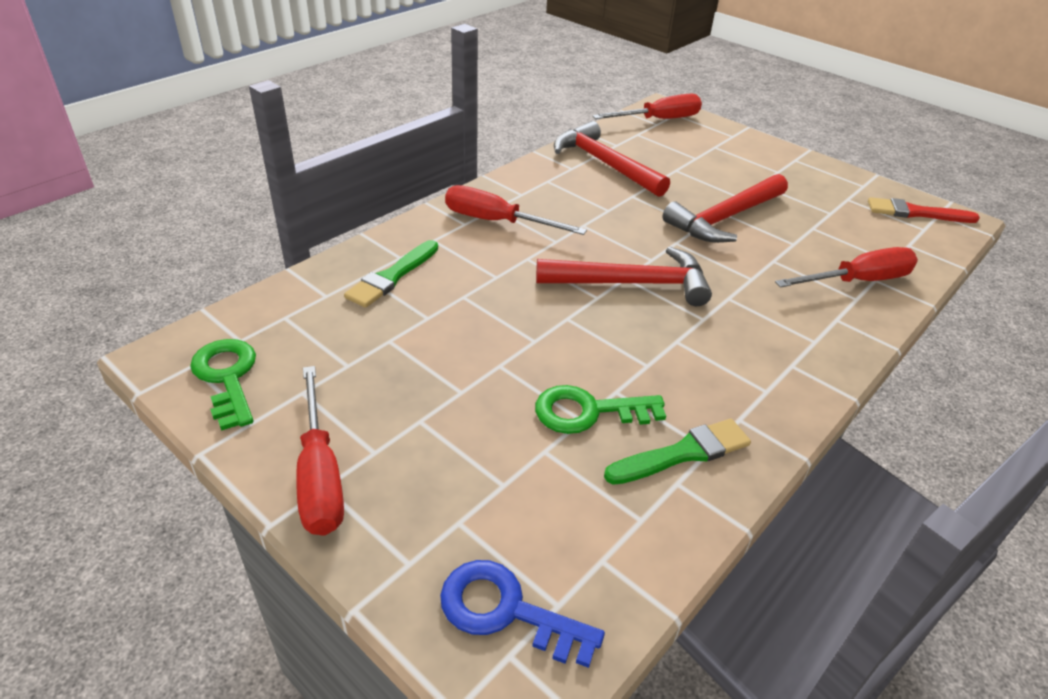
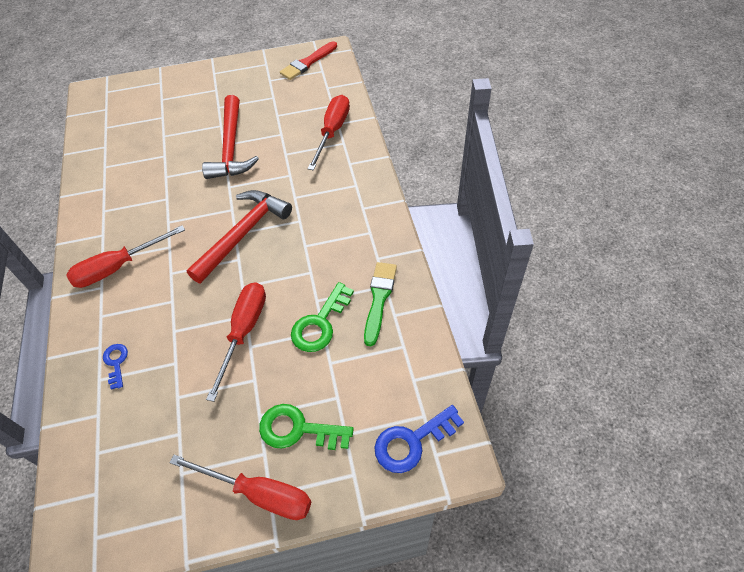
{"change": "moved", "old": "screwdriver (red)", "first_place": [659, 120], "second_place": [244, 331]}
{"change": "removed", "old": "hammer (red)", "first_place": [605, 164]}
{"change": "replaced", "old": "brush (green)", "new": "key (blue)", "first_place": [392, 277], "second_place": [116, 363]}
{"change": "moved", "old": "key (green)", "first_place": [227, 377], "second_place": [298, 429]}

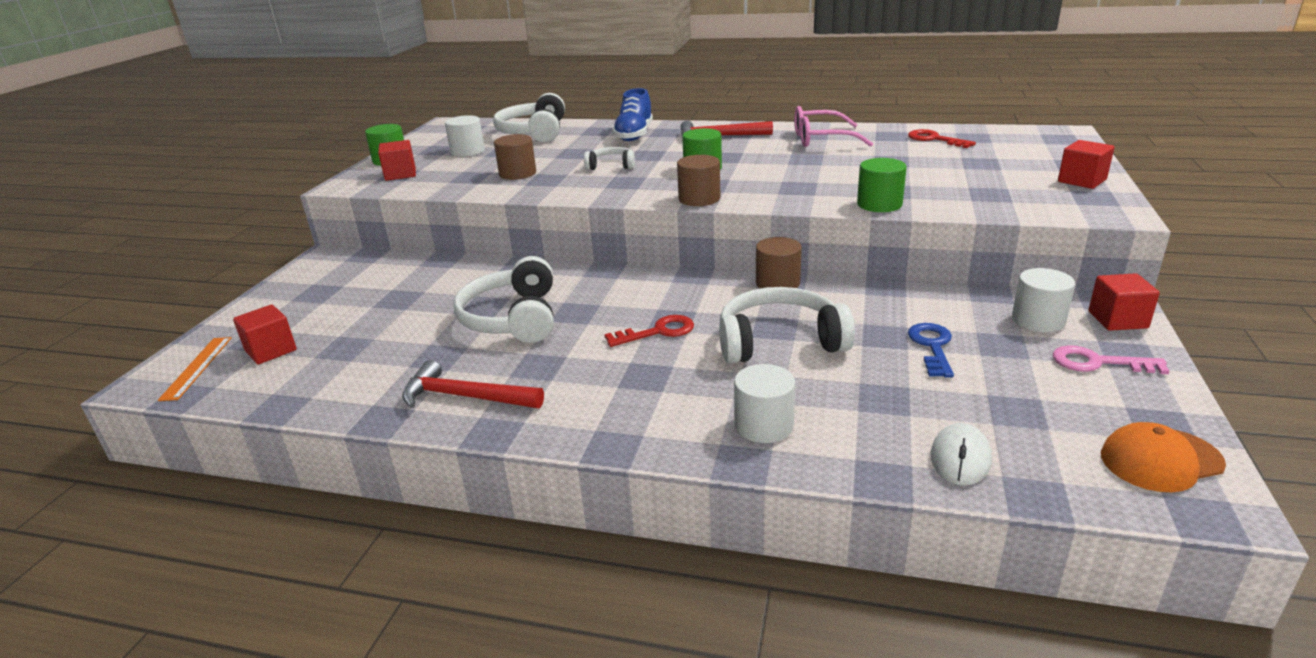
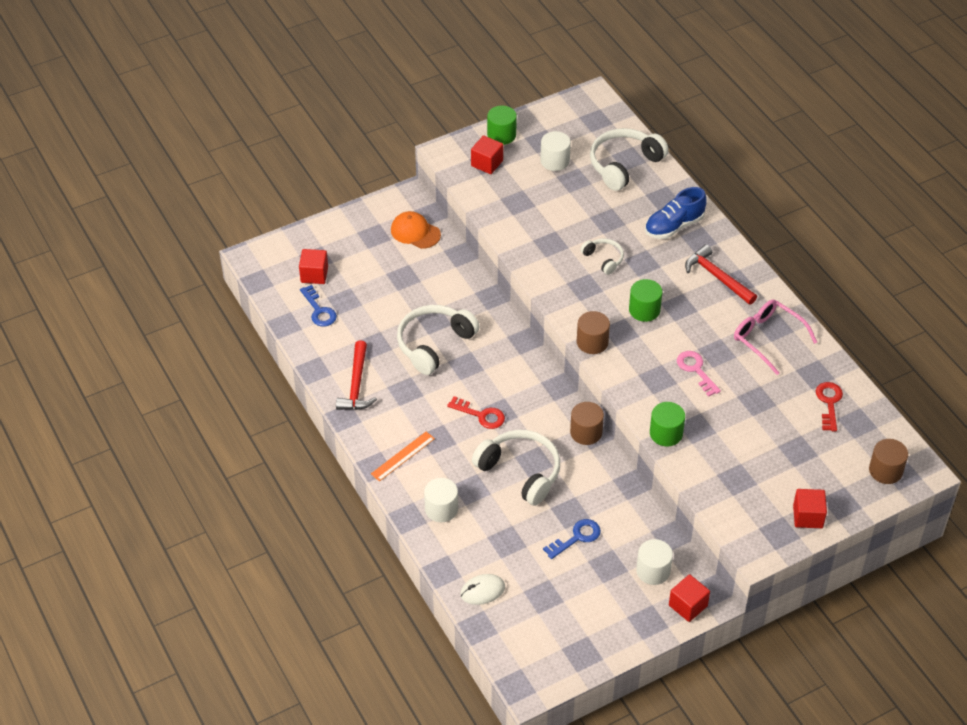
{"change": "moved", "old": "cylinder (brown)", "first_place": [517, 173], "second_place": [885, 470]}
{"change": "moved", "old": "ruler (orange)", "first_place": [197, 367], "second_place": [402, 456]}
{"change": "moved", "old": "key (pink)", "first_place": [1098, 363], "second_place": [696, 370]}
{"change": "turned", "old": "hammer (red)", "first_place": [465, 397], "second_place": [356, 385], "degrees": -150}
{"change": "moved", "old": "cap (orange)", "first_place": [1160, 460], "second_place": [415, 232]}
{"change": "added", "new": "key (blue)", "second_place": [319, 310]}

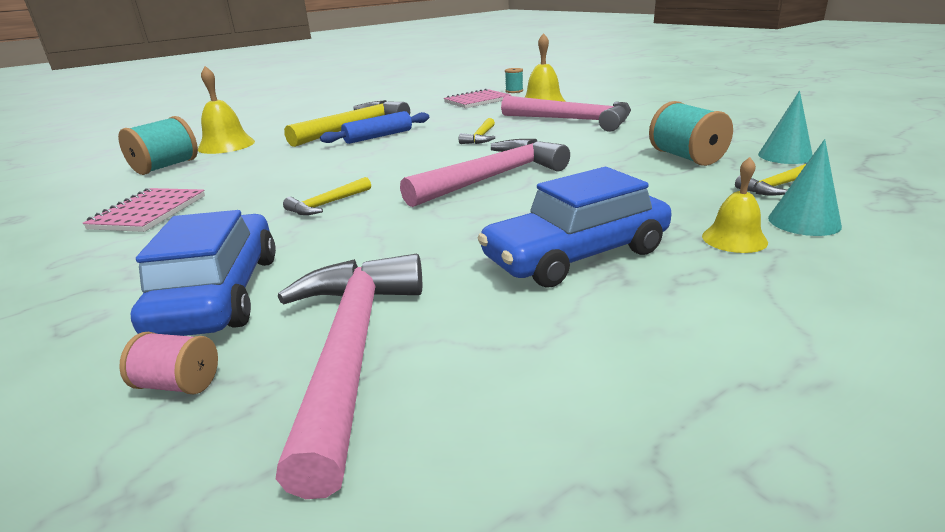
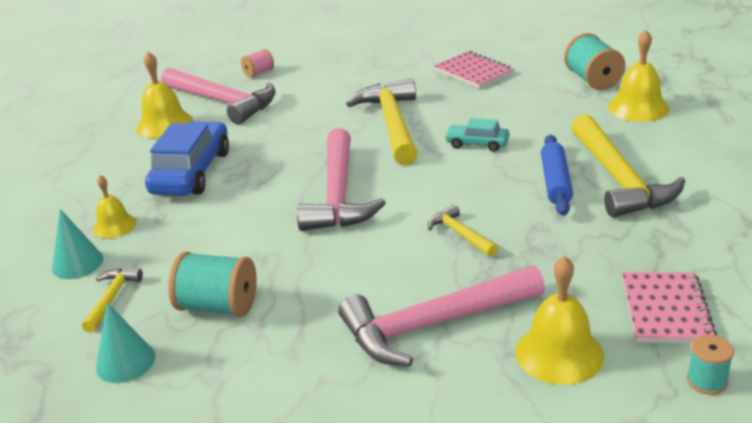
{"change": "resized", "old": "hammer (yellow)", "first_place": [327, 204], "second_place": [392, 124], "factor": 2.11}
{"change": "removed", "old": "car (blue)", "first_place": [220, 294]}
{"change": "added", "new": "bell (yellow)", "second_place": [164, 124]}
{"change": "added", "new": "car (turquoise)", "second_place": [477, 144]}

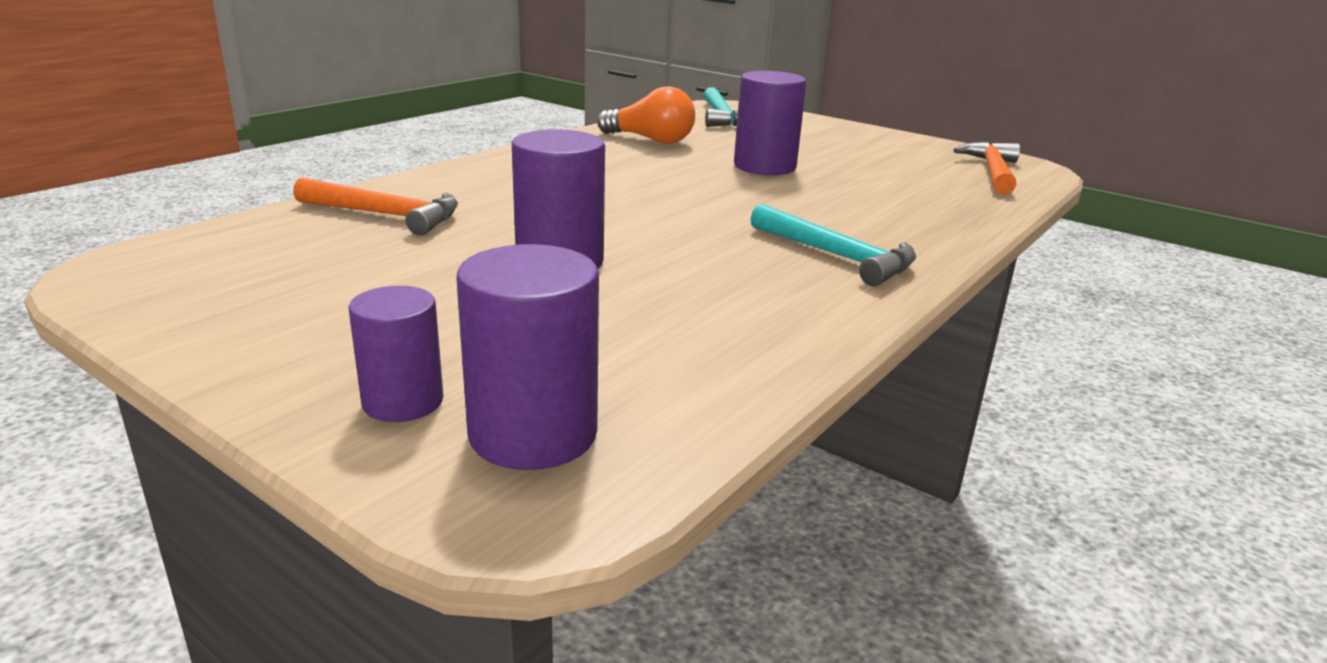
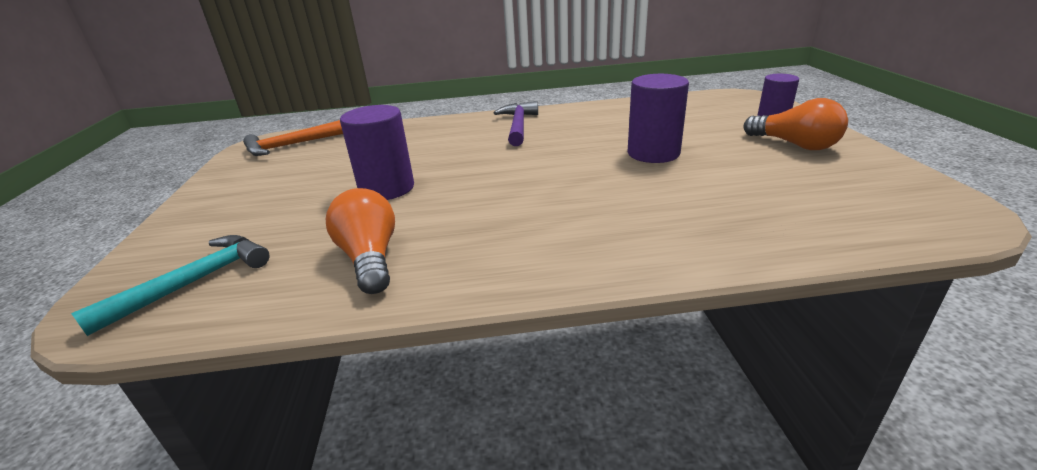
{"change": "removed", "old": "hammer (orange)", "first_place": [385, 215]}
{"change": "recoloured", "old": "hammer (turquoise)", "new": "hammer (purple)", "first_place": [836, 256], "second_place": [518, 126]}
{"change": "removed", "old": "cylinder (purple)", "first_place": [533, 434]}
{"change": "added", "new": "light bulb (orange)", "second_place": [794, 145]}

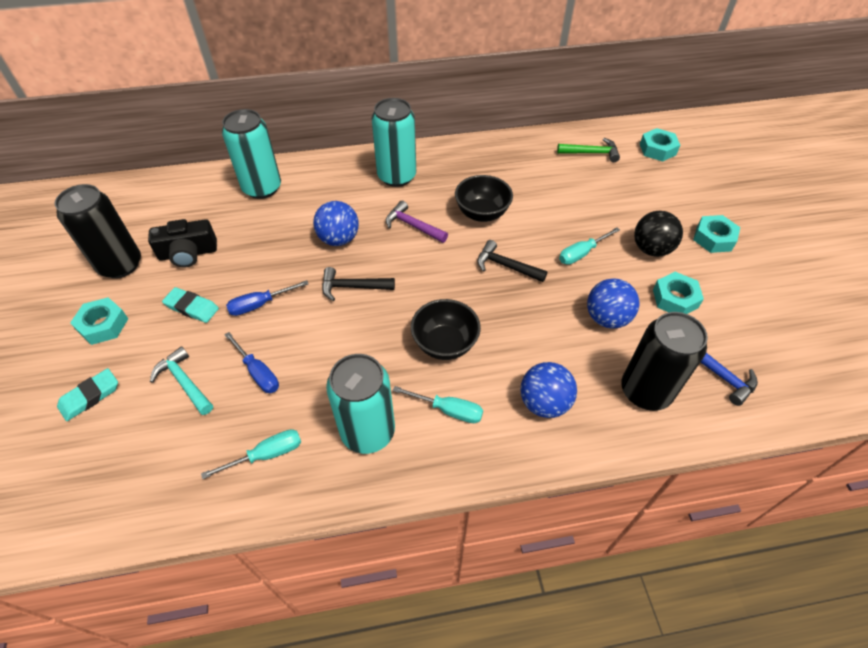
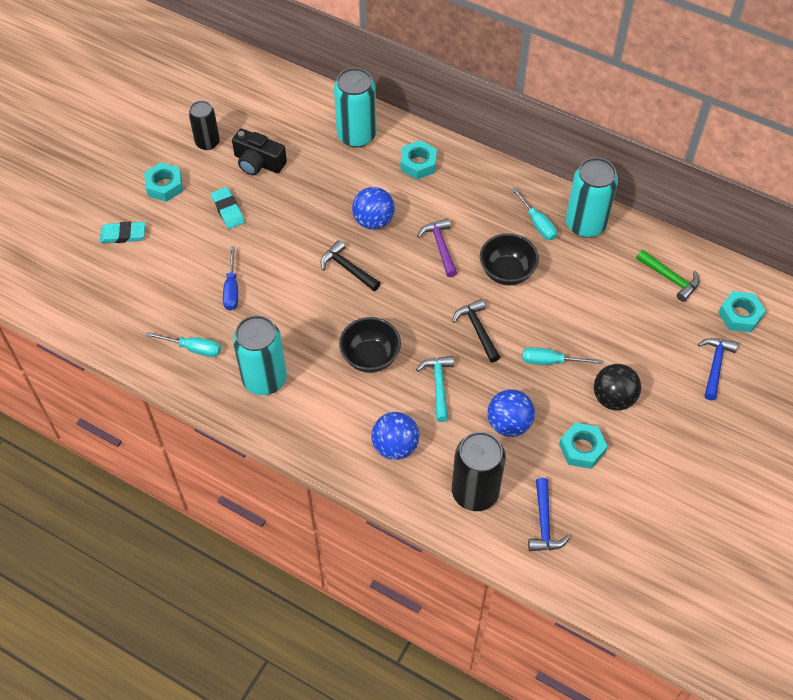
{"change": "moved", "old": "can (turquoise)", "first_place": [396, 176], "second_place": [585, 224]}
{"change": "resized", "old": "can (black)", "first_place": [120, 265], "second_place": [207, 142], "factor": 0.63}
{"change": "moved", "old": "nut (turquoise)", "first_place": [713, 238], "second_place": [418, 164]}
{"change": "removed", "old": "screwdriver (blue)", "first_place": [260, 304]}
{"change": "moved", "old": "hammer (turquoise)", "first_place": [184, 382], "second_place": [438, 385]}
{"change": "moved", "old": "screwdriver (turquoise)", "first_place": [448, 410], "second_place": [537, 223]}
{"change": "added", "new": "hammer (blue)", "second_place": [715, 365]}

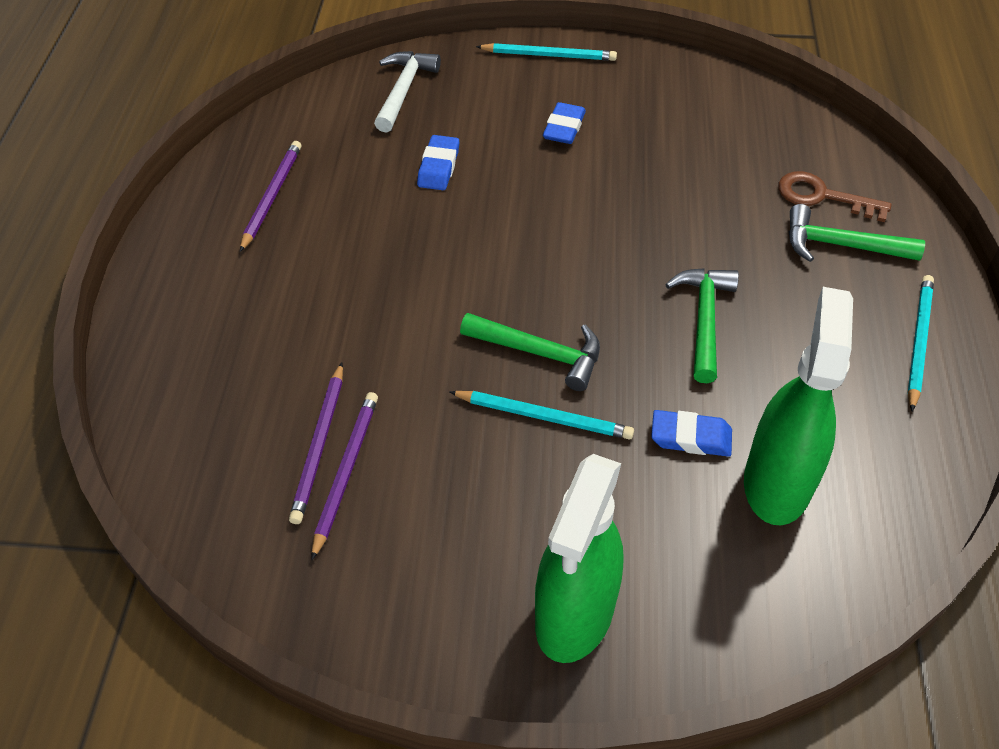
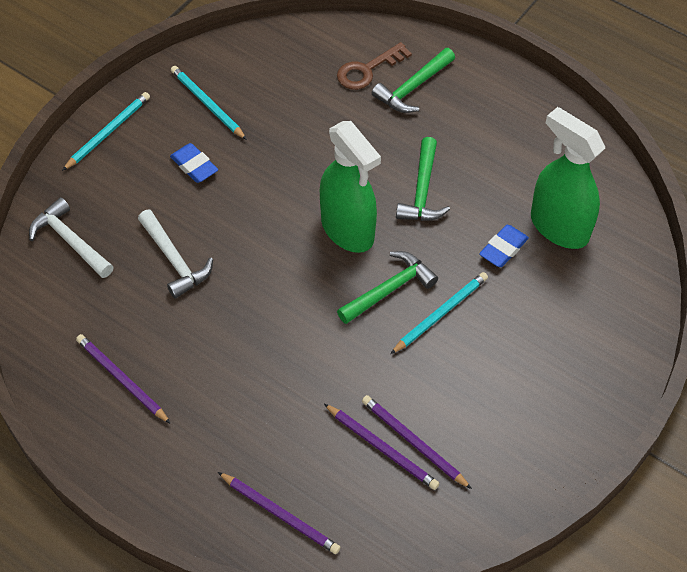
{"change": "replaced", "old": "eraser (blue)", "new": "hammer (white)", "first_place": [438, 167], "second_place": [174, 260]}
{"change": "turned", "old": "hammer (green)", "first_place": [704, 320], "second_place": [422, 190], "degrees": -120}
{"change": "moved", "old": "pencil (turquoise)", "first_place": [918, 342], "second_place": [207, 104]}
{"change": "moved", "old": "spray bottle (green)", "first_place": [574, 614], "second_place": [348, 230]}
{"change": "added", "new": "pencil (purple)", "second_place": [280, 514]}

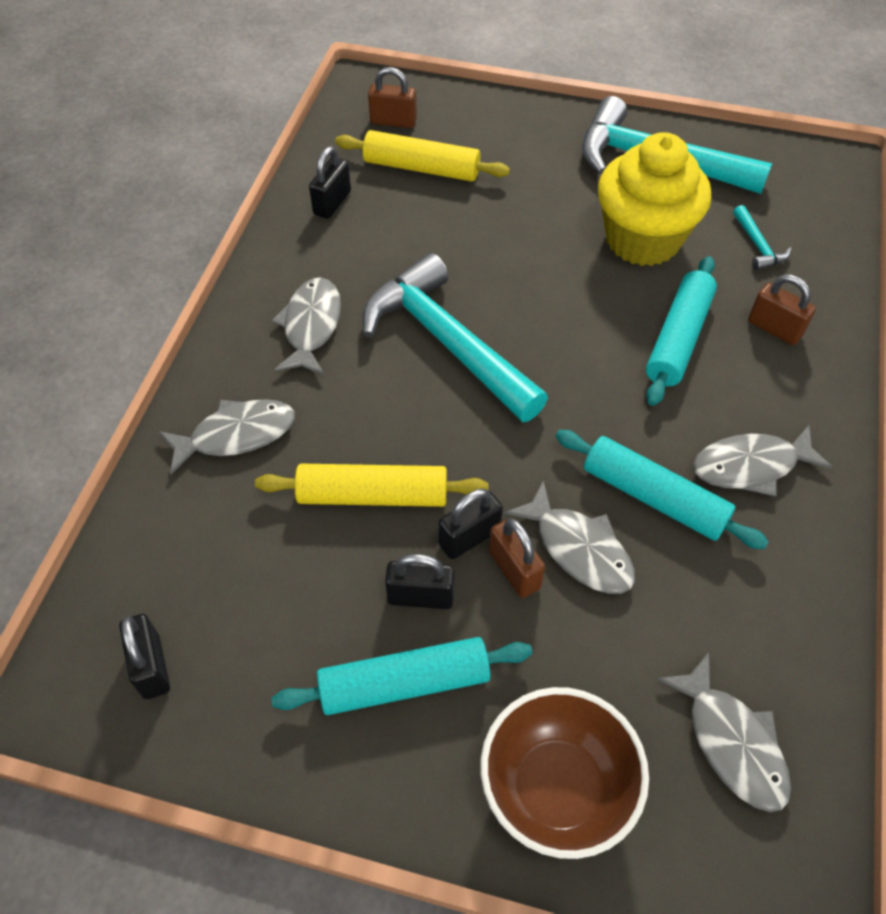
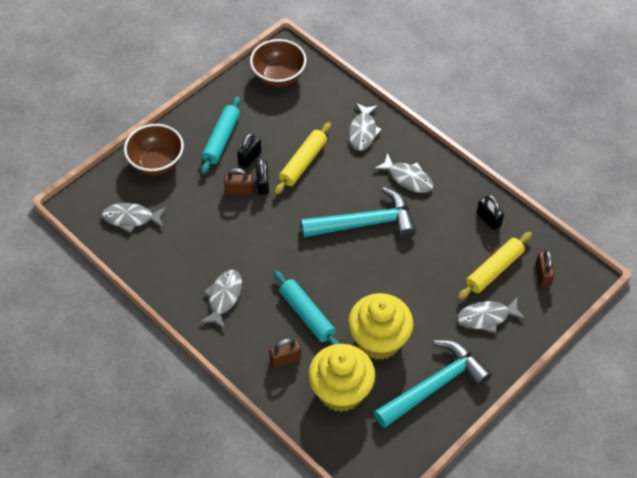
{"change": "turned", "old": "padlock (brown)", "first_place": [393, 121], "second_place": [543, 275], "degrees": -45}
{"change": "replaced", "old": "hammer (turquoise)", "new": "cupcake (yellow)", "first_place": [758, 246], "second_place": [341, 391]}
{"change": "removed", "old": "rolling pin (turquoise)", "first_place": [654, 497]}
{"change": "moved", "old": "fish (grey)", "first_place": [578, 549], "second_place": [486, 317]}
{"change": "replaced", "old": "padlock (black)", "new": "bowl (brown)", "first_place": [152, 666], "second_place": [278, 77]}

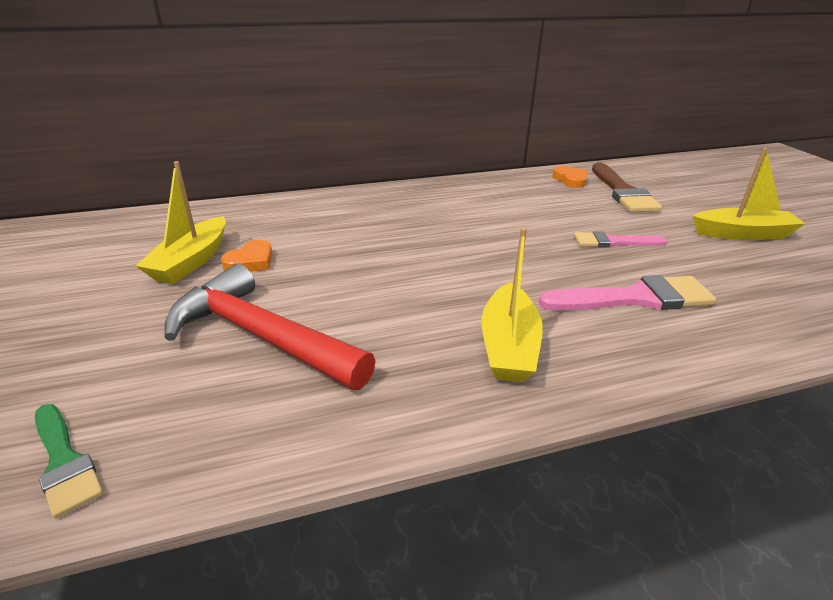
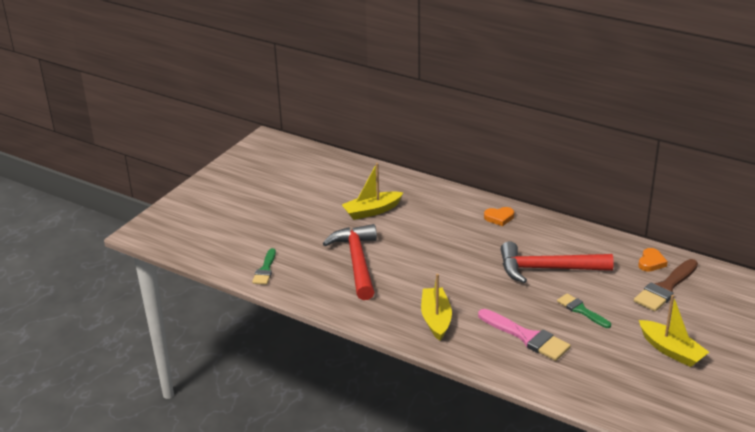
{"change": "turned", "old": "boat (yellow)", "first_place": [508, 346], "second_place": [436, 319], "degrees": 120}
{"change": "recoloured", "old": "brush (pink)", "new": "brush (green)", "first_place": [614, 242], "second_place": [581, 310]}
{"change": "moved", "old": "heart (orange)", "first_place": [251, 261], "second_place": [499, 218]}
{"change": "added", "new": "hammer (red)", "second_place": [547, 269]}

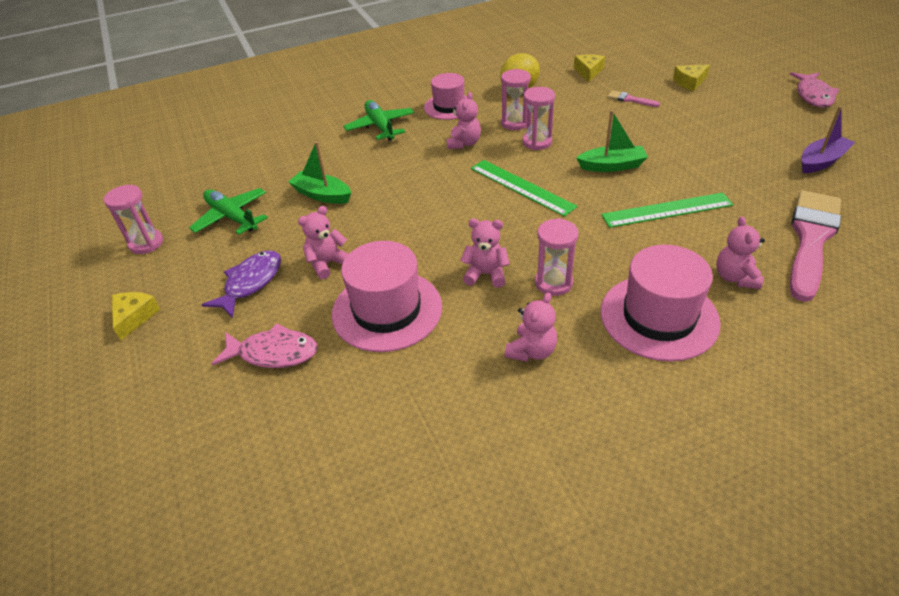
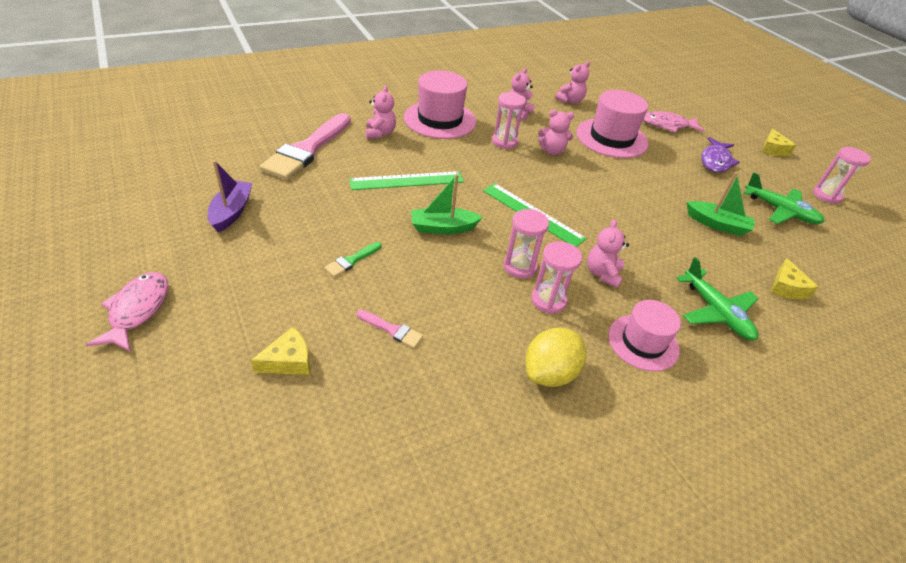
{"change": "moved", "old": "cheese (yellow)", "first_place": [588, 72], "second_place": [786, 287]}
{"change": "turned", "old": "boat (purple)", "first_place": [821, 161], "second_place": [232, 212], "degrees": 135}
{"change": "moved", "old": "teddy bear (pink)", "first_place": [327, 263], "second_place": [570, 101]}
{"change": "added", "new": "brush (green)", "second_place": [351, 261]}

